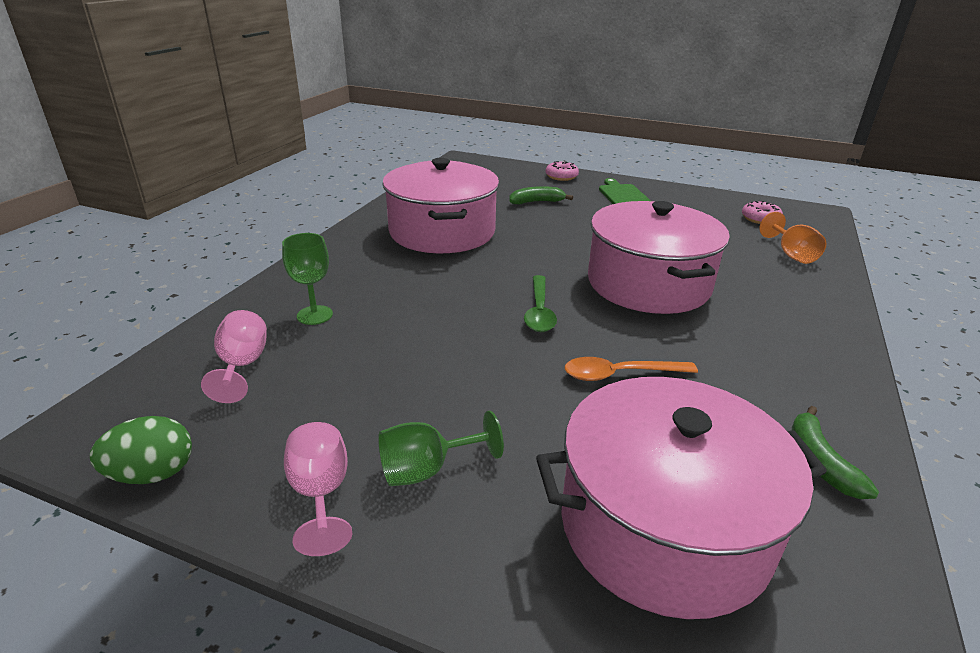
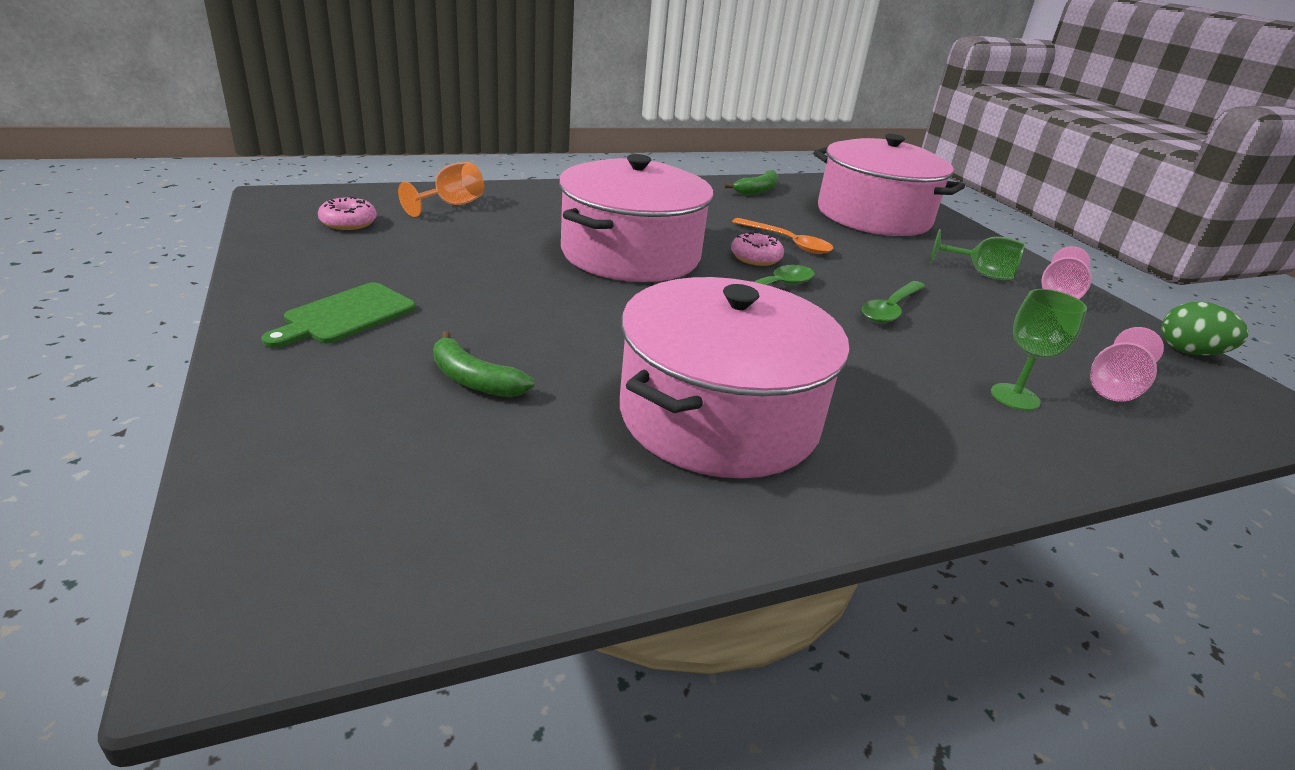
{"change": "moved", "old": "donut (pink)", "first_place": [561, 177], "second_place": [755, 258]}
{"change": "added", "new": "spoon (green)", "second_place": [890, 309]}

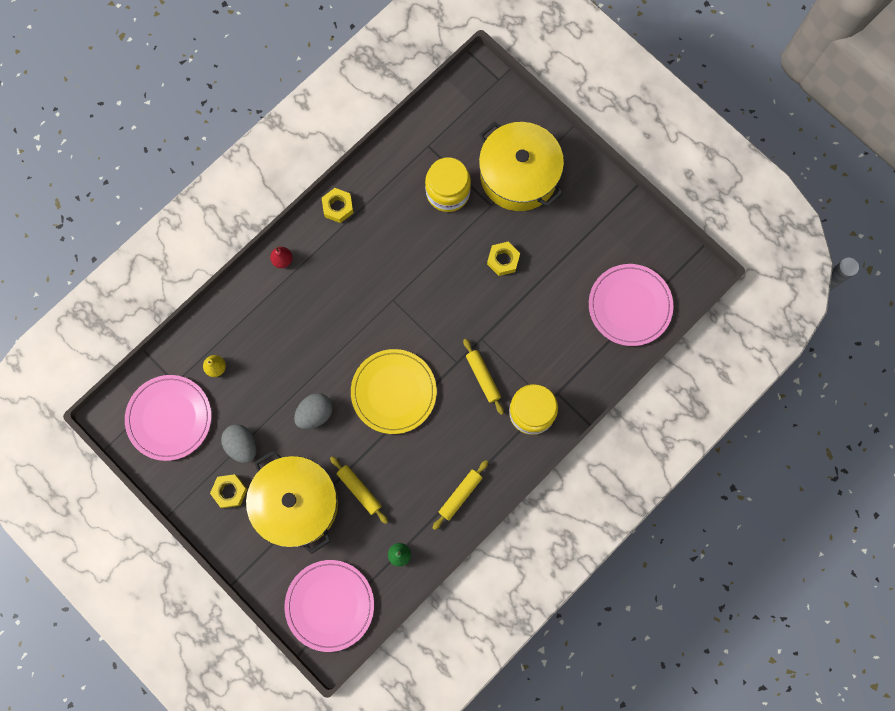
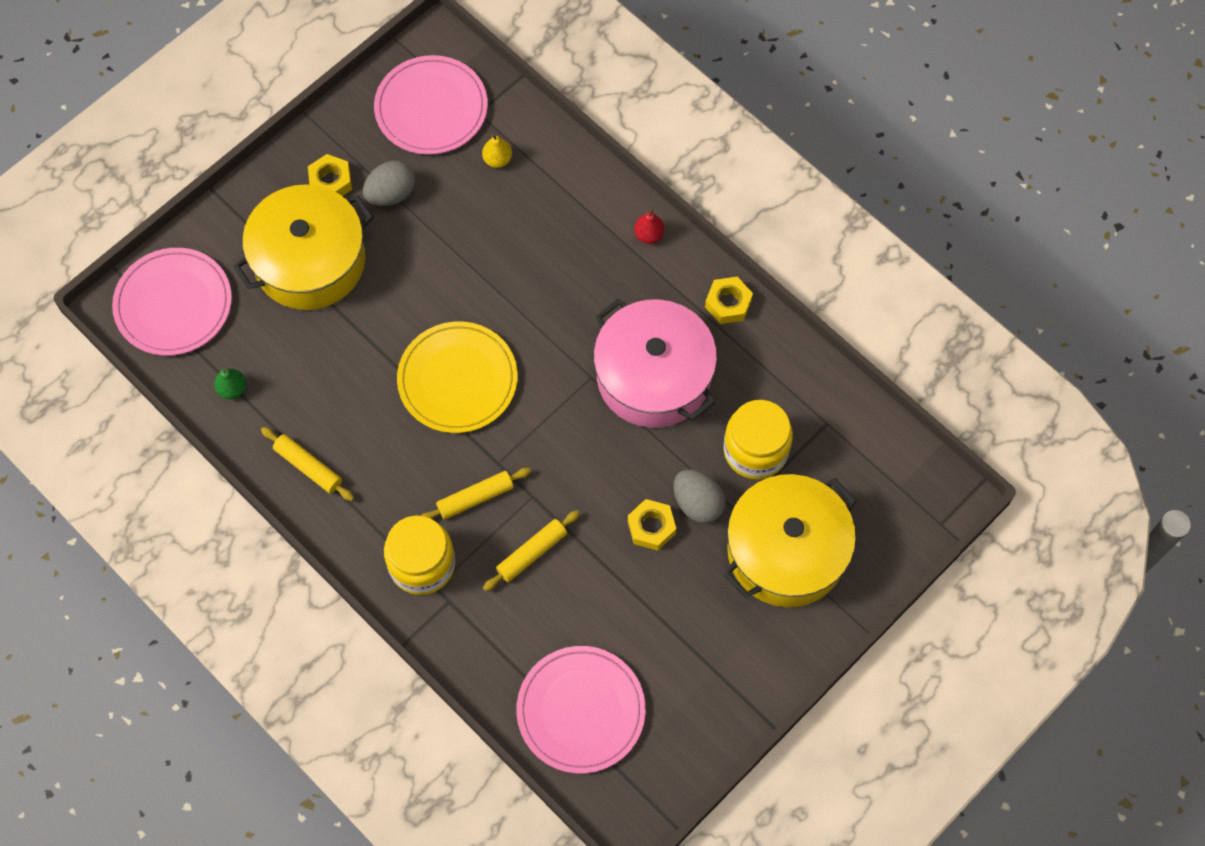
{"change": "moved", "old": "egg (grey)", "first_place": [315, 413], "second_place": [697, 503]}
{"change": "moved", "old": "rolling pin (yellow)", "first_place": [359, 490], "second_place": [532, 553]}
{"change": "added", "new": "pot (pink)", "second_place": [653, 376]}

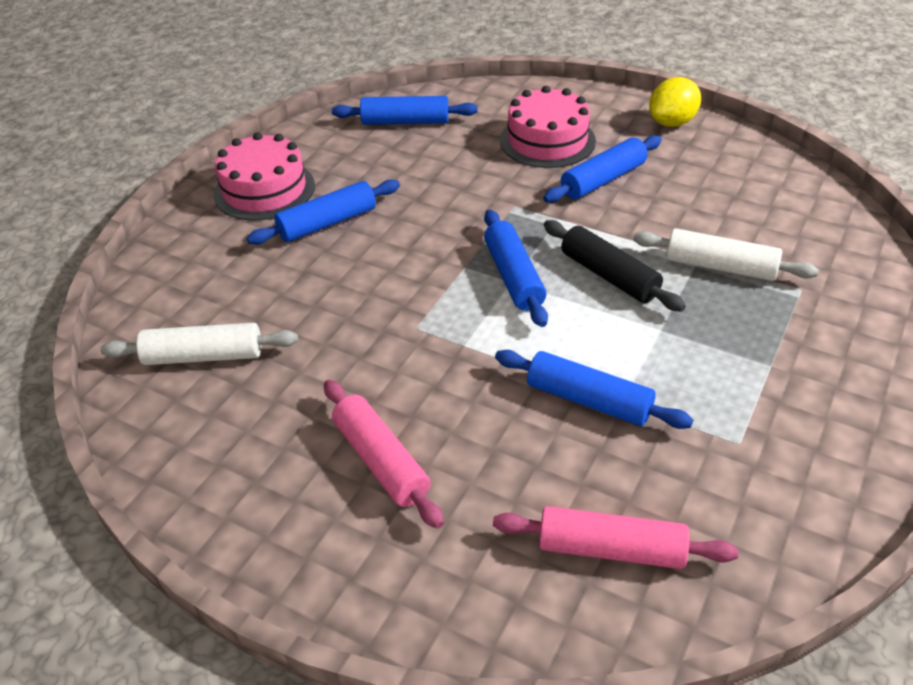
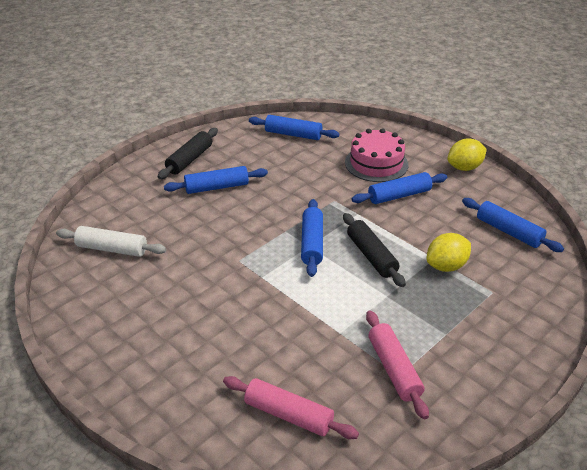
{"change": "replaced", "old": "cake (pink)", "new": "rolling pin (black)", "first_place": [264, 190], "second_place": [190, 160]}
{"change": "replaced", "old": "rolling pin (white)", "new": "lemon (yellow)", "first_place": [720, 267], "second_place": [446, 266]}
{"change": "moved", "old": "rolling pin (blue)", "first_place": [588, 400], "second_place": [508, 232]}
{"change": "moved", "old": "rolling pin (pink)", "first_place": [381, 461], "second_place": [393, 369]}

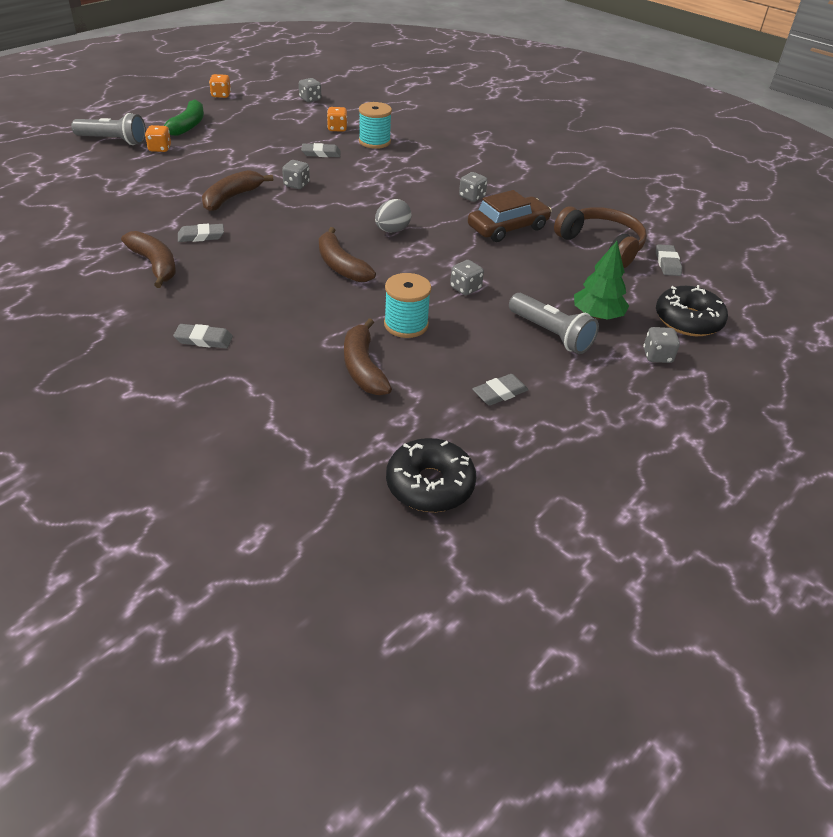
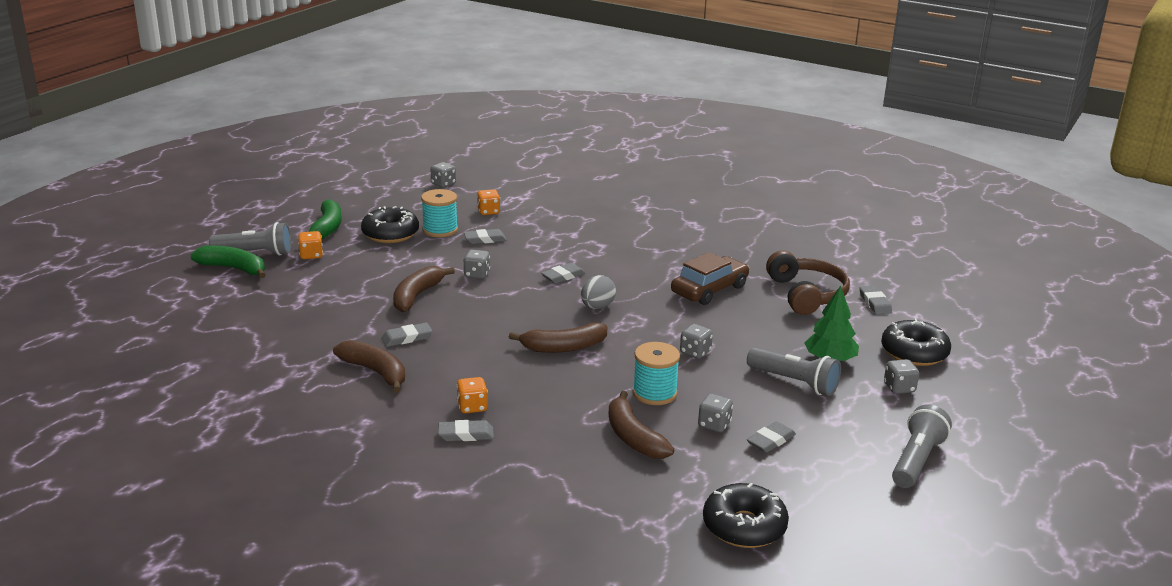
{"change": "moved", "old": "dice (orange)", "first_place": [221, 95], "second_place": [472, 407]}
{"change": "moved", "old": "spool (turquoise)", "first_place": [374, 142], "second_place": [440, 230]}
{"change": "moved", "old": "dice (grey)", "first_place": [472, 197], "second_place": [714, 425]}
{"change": "turned", "old": "headphones (brown)", "first_place": [602, 245], "second_place": [807, 294], "degrees": 45}
{"change": "turned", "old": "banana (brown)", "first_place": [341, 265], "second_place": [564, 347], "degrees": -60}
{"change": "added", "new": "donut (black)", "second_place": [390, 234]}
{"change": "added", "new": "banana (green)", "second_place": [233, 268]}
{"change": "added", "new": "eraser (grey)", "second_place": [563, 276]}
{"change": "added", "new": "flashlight (grey)", "second_place": [916, 460]}

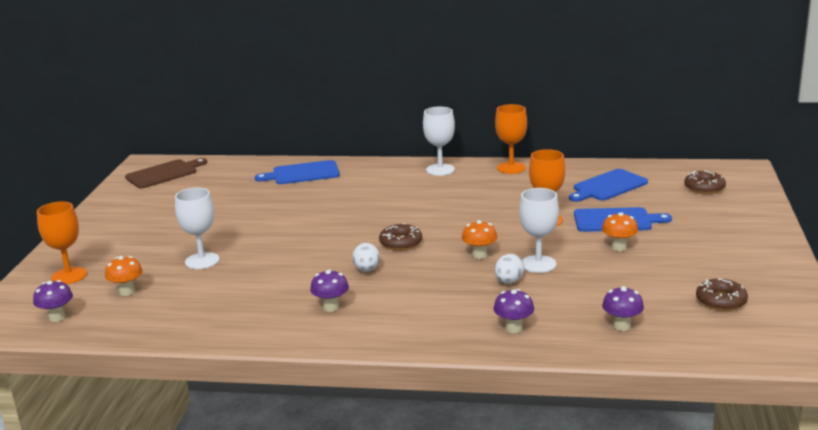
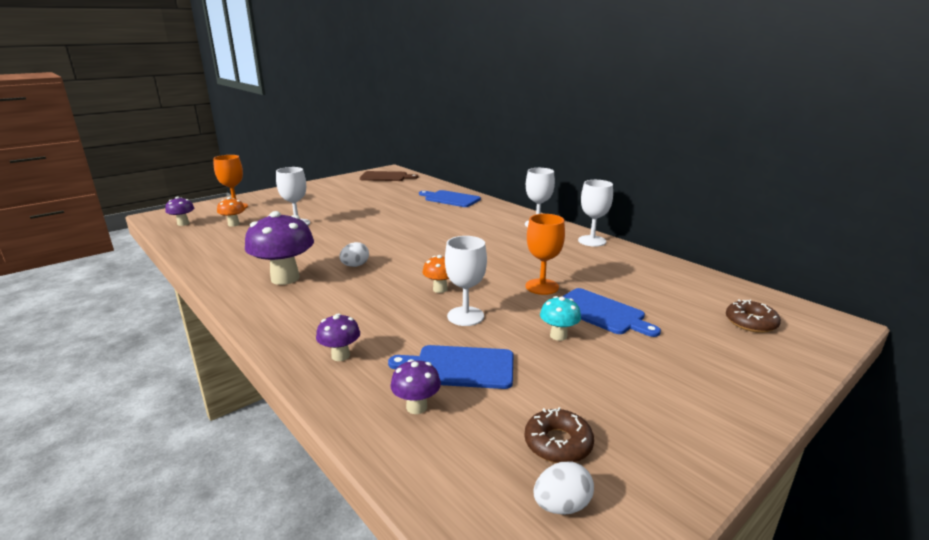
{"change": "recoloured", "old": "goblet (orange)", "new": "goblet (white)", "first_place": [511, 168], "second_place": [592, 241]}
{"change": "moved", "old": "cutting board (blue)", "first_place": [608, 186], "second_place": [459, 367]}
{"change": "recoloured", "old": "mushroom (orange)", "new": "mushroom (turquoise)", "first_place": [619, 247], "second_place": [558, 336]}
{"change": "removed", "old": "donut (brown)", "first_place": [401, 243]}
{"change": "moved", "old": "egg (white)", "first_place": [509, 282], "second_place": [561, 505]}
{"change": "resized", "old": "mushroom (purple)", "first_place": [331, 307], "second_place": [285, 278], "factor": 1.96}

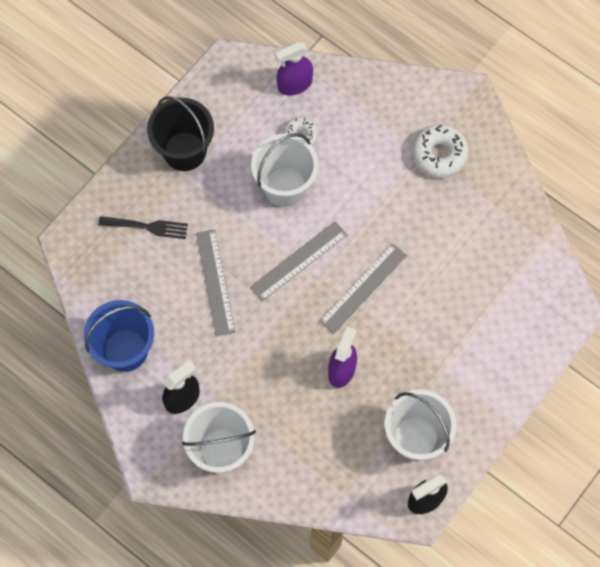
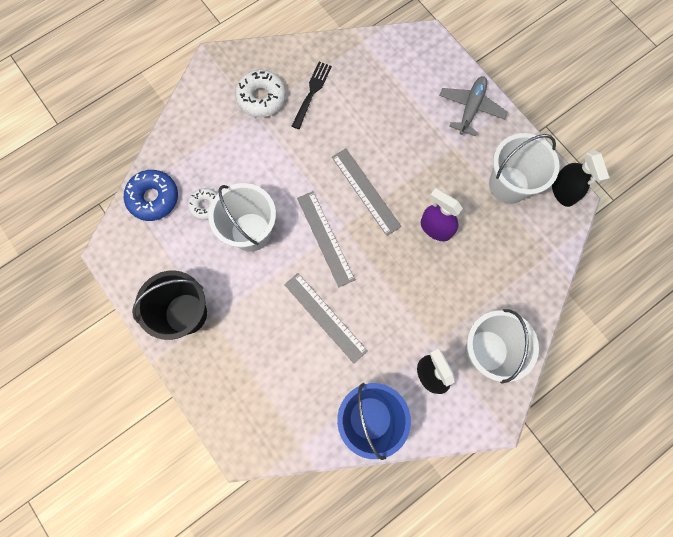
{"change": "replaced", "old": "spray bottle (purple)", "new": "donut (blue)", "first_place": [294, 84], "second_place": [153, 198]}
{"change": "moved", "old": "fork (black)", "first_place": [146, 227], "second_place": [312, 93]}
{"change": "turned", "old": "ruler (grey)", "first_place": [215, 282], "second_place": [325, 317], "degrees": 45}
{"change": "added", "new": "plane (grey)", "second_place": [471, 108]}

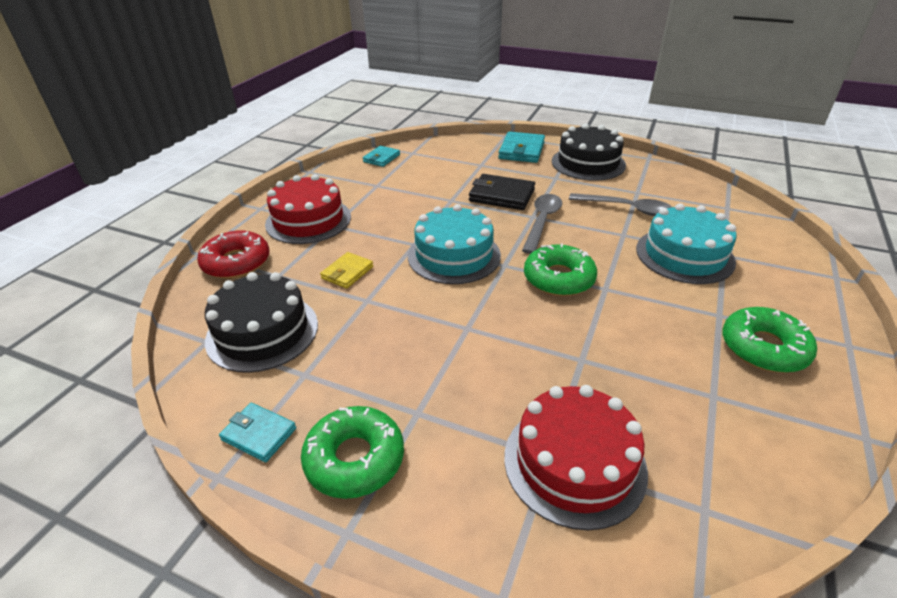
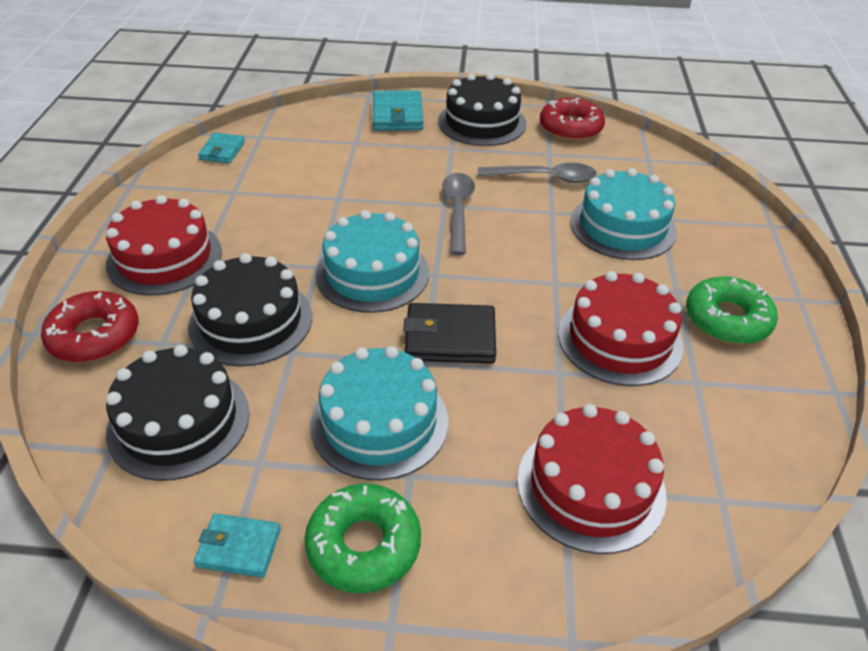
{"change": "moved", "old": "wallet (black)", "first_place": [501, 195], "second_place": [450, 337]}
{"change": "removed", "old": "donut (green)", "first_place": [558, 278]}
{"change": "replaced", "old": "wallet (yellow)", "new": "cake (black)", "first_place": [347, 272], "second_place": [251, 321]}
{"change": "added", "new": "donut (red)", "second_place": [570, 128]}
{"change": "added", "new": "cake (red)", "second_place": [619, 339]}
{"change": "added", "new": "cake (turquoise)", "second_place": [379, 422]}

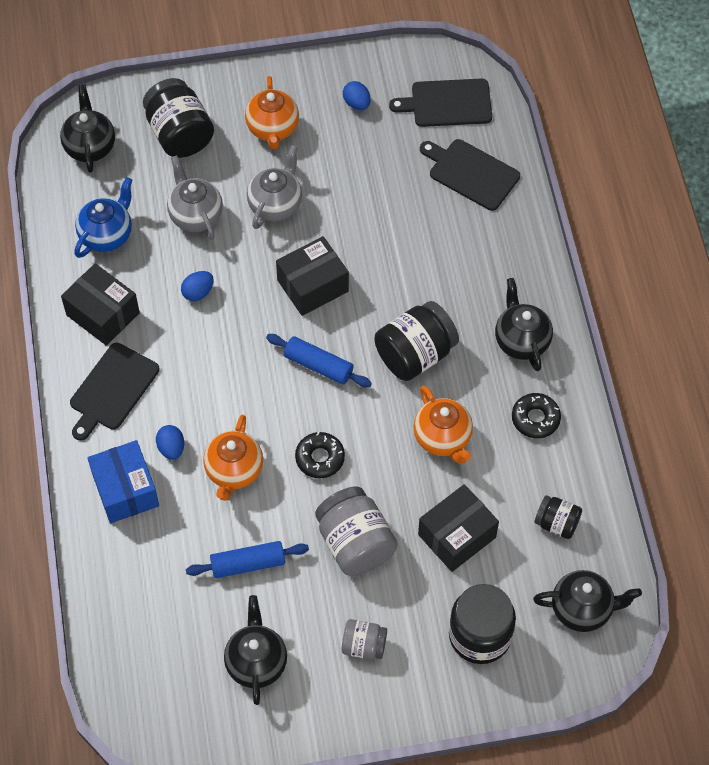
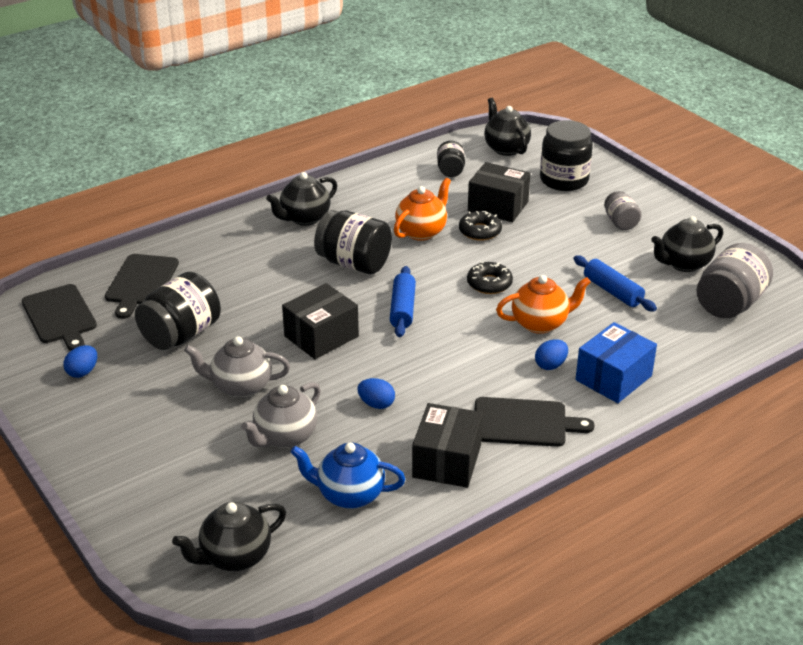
{"change": "removed", "old": "teapot (orange)", "first_place": [272, 129]}
{"change": "moved", "old": "jar (black)", "first_place": [180, 134], "second_place": [181, 334]}
{"change": "turned", "old": "box (black)", "first_place": [313, 286], "second_place": [321, 336], "degrees": -75}
{"change": "moved", "old": "donut (black)", "first_place": [535, 419], "second_place": [480, 231]}
{"change": "moved", "old": "jar (grey)", "first_place": [355, 543], "second_place": [729, 304]}

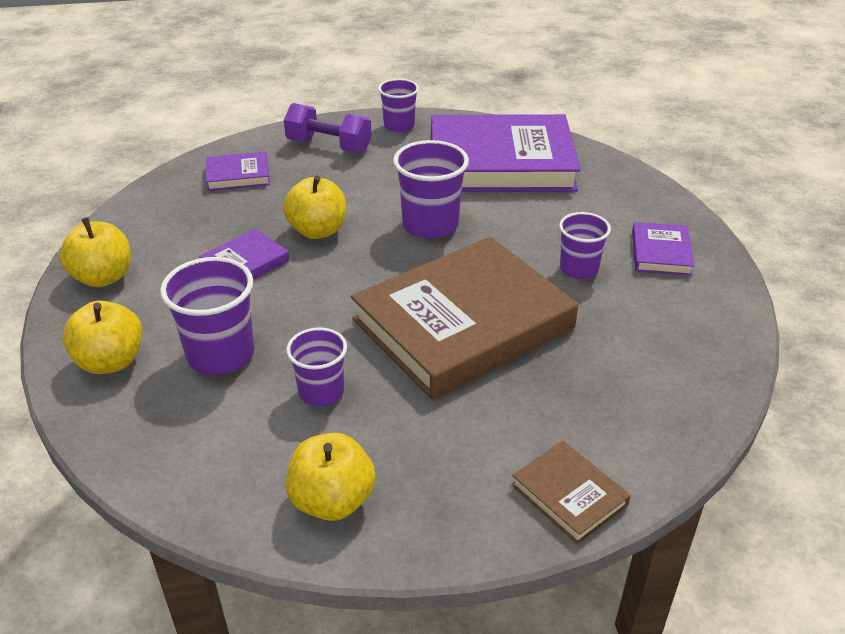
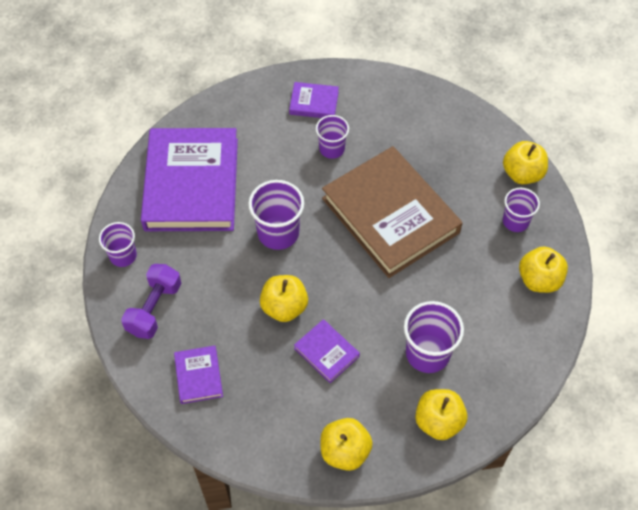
{"change": "moved", "old": "cup (purple)", "first_place": [321, 392], "second_place": [515, 221]}
{"change": "replaced", "old": "book (brown)", "new": "apple (yellow)", "first_place": [569, 495], "second_place": [522, 174]}

